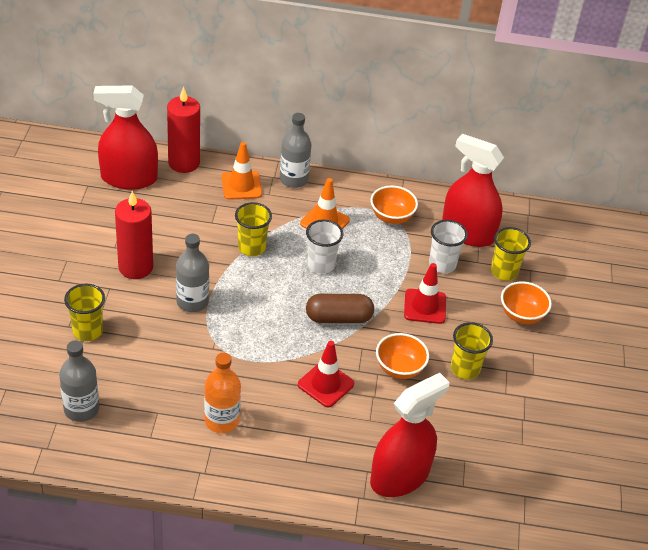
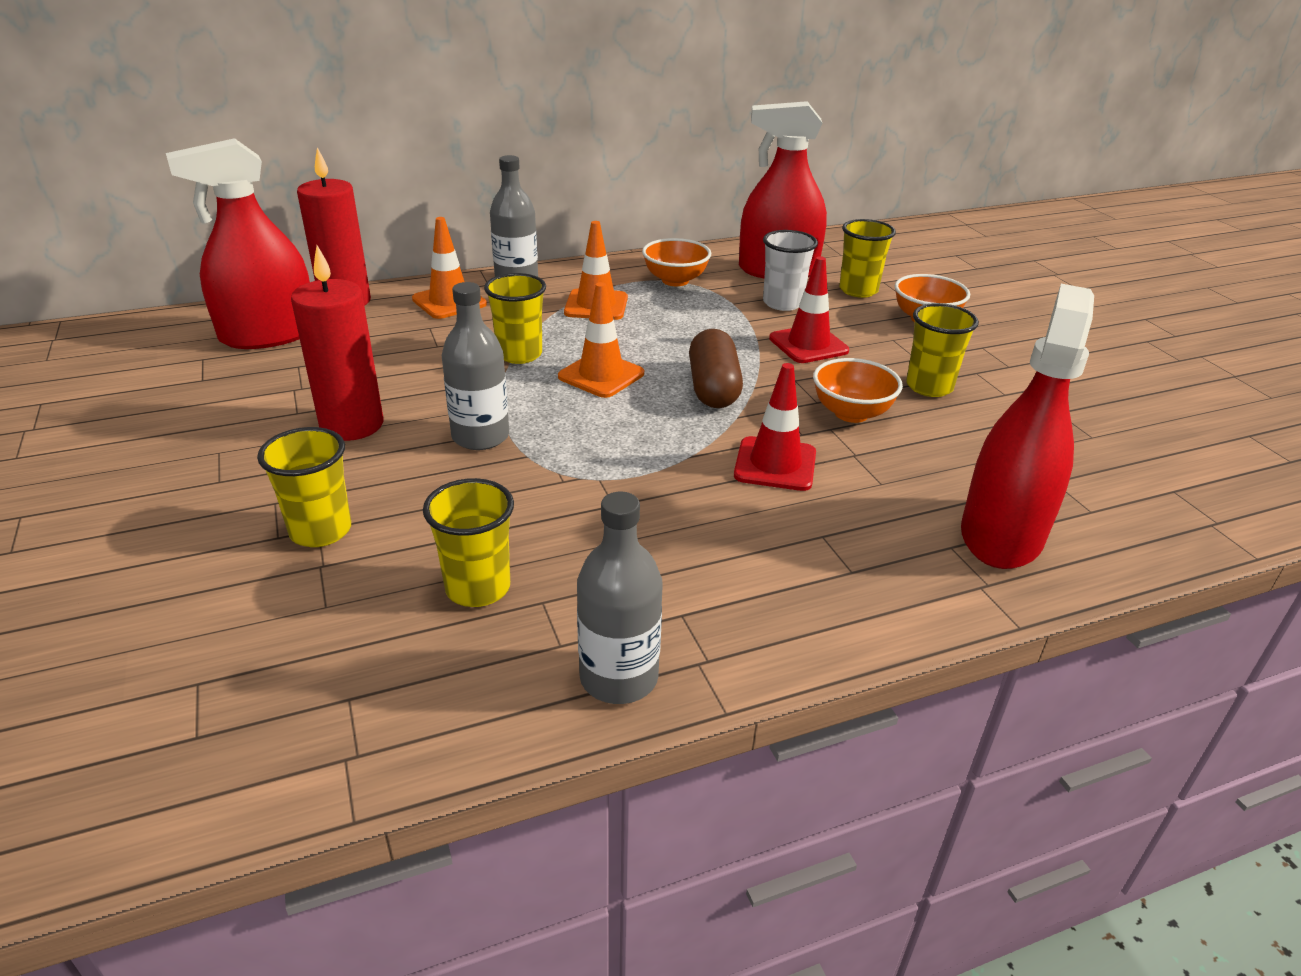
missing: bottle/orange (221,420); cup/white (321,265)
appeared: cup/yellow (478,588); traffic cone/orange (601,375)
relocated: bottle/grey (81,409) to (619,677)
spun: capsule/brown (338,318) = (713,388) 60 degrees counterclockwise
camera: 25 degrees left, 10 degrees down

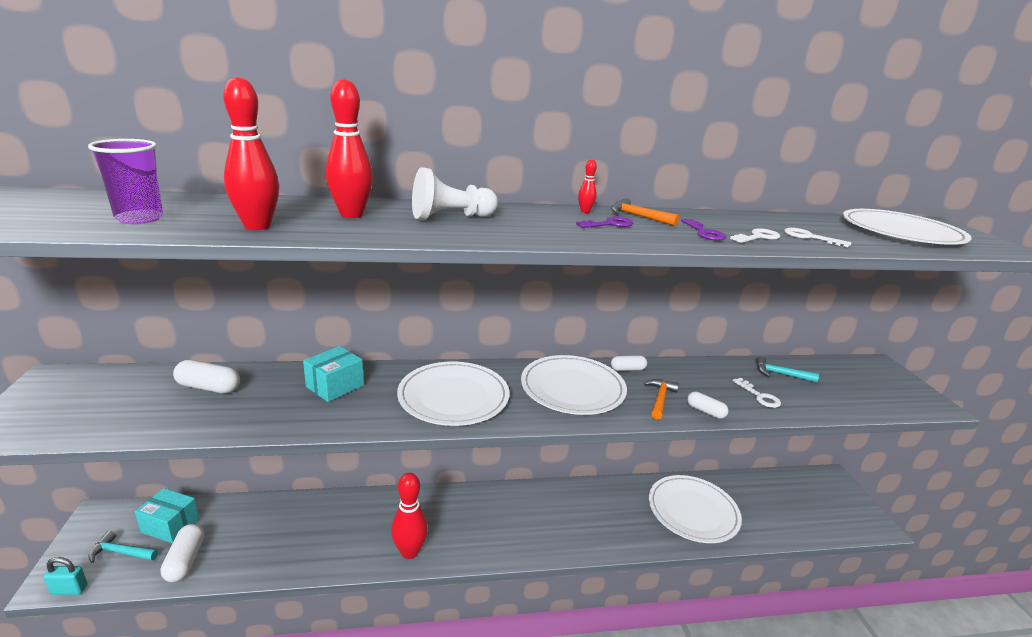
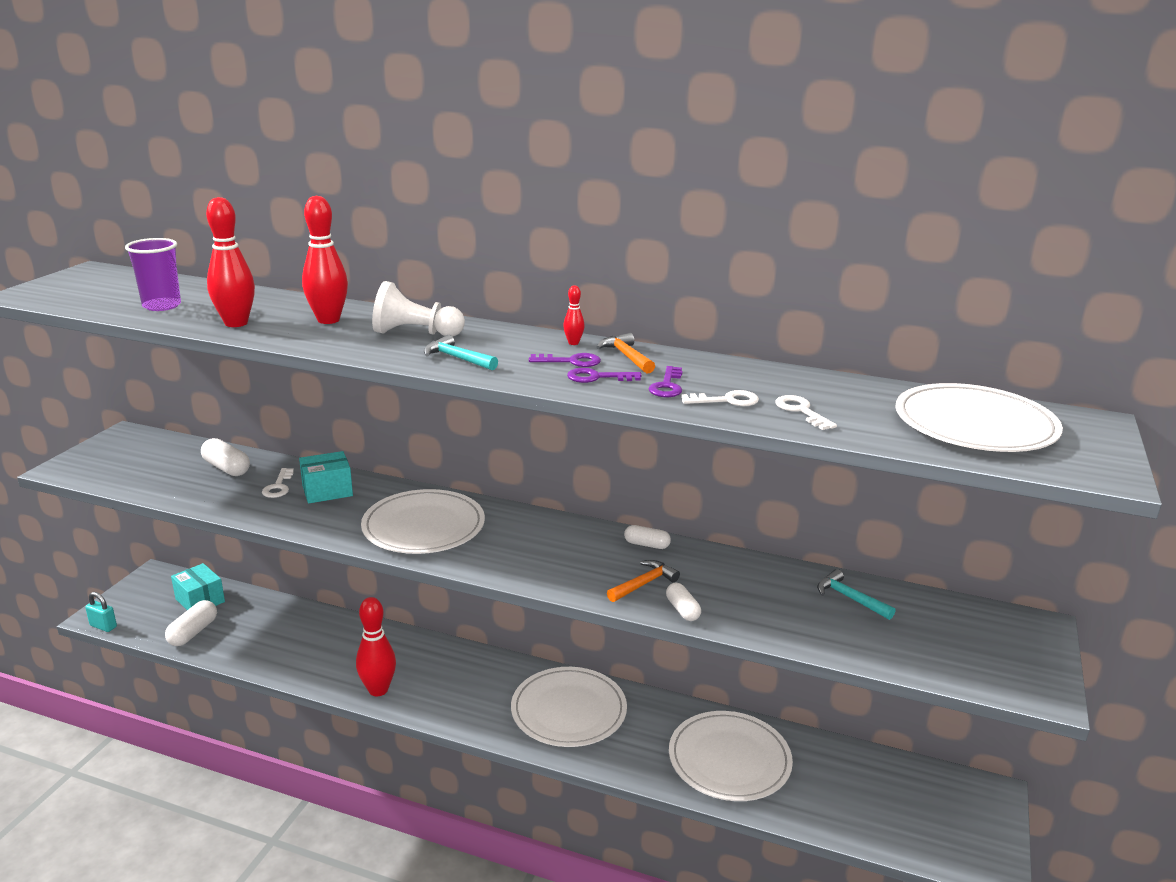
appeared: key/purple (597,377)
relocated: hammer/turquoise (121,552) to (457,358); plate/white (572,388) to (568,710); key/white (759,396) to (278,487)
camera: 30 degrees right, 0 degrees up

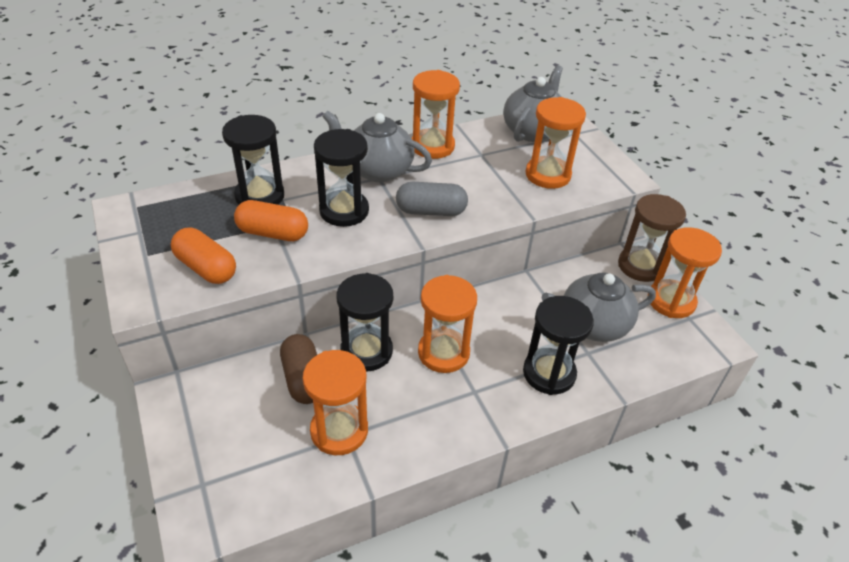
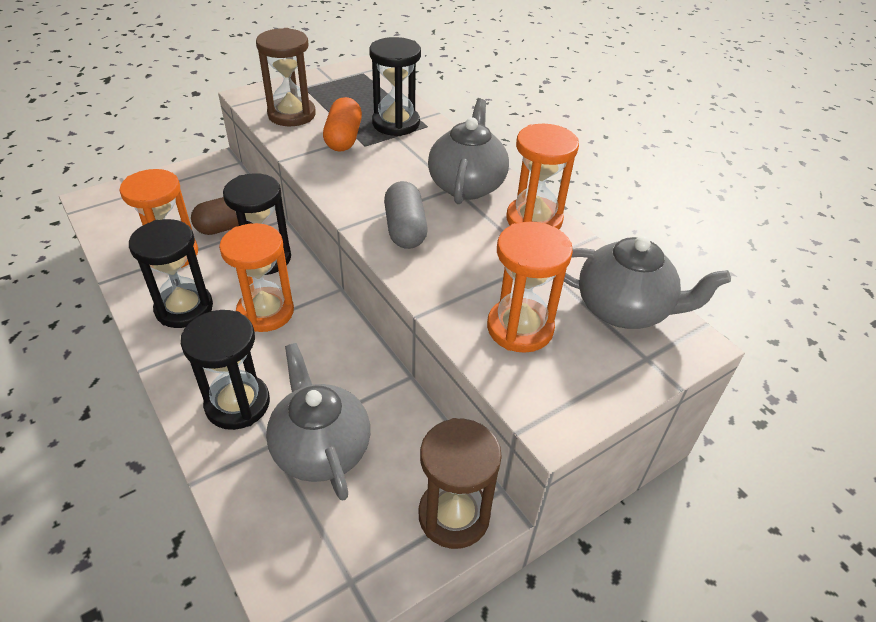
missing: hourglass/orange (671,301)
relocated: hourglass/black (344,211) to (184,308)
exchanged: capsule/orange (206,268) to hourglass/brown (292,115)
camera: 80 degrees right, 0 degrees up

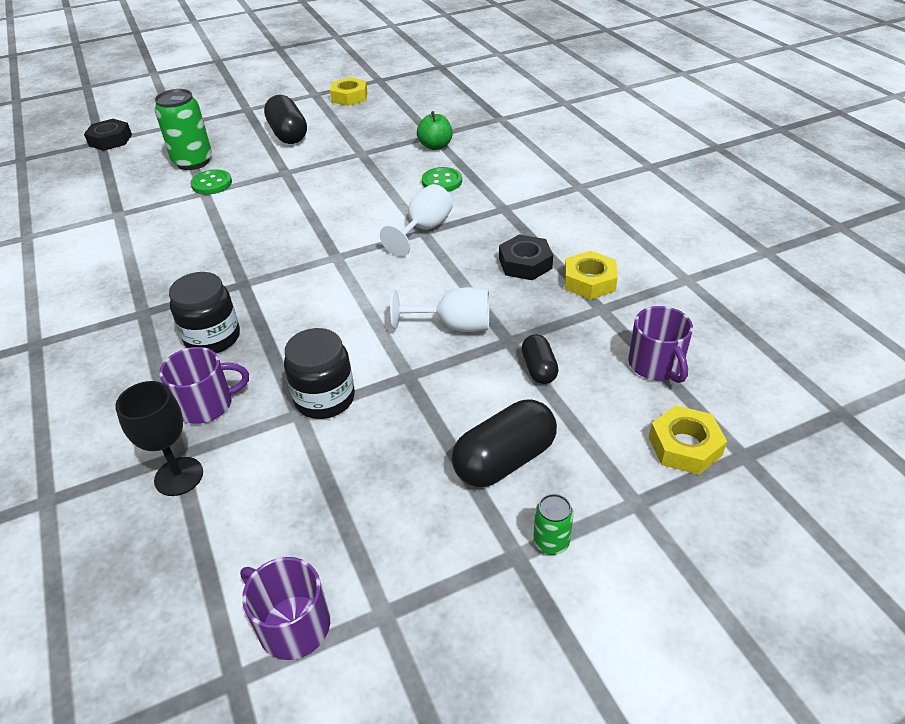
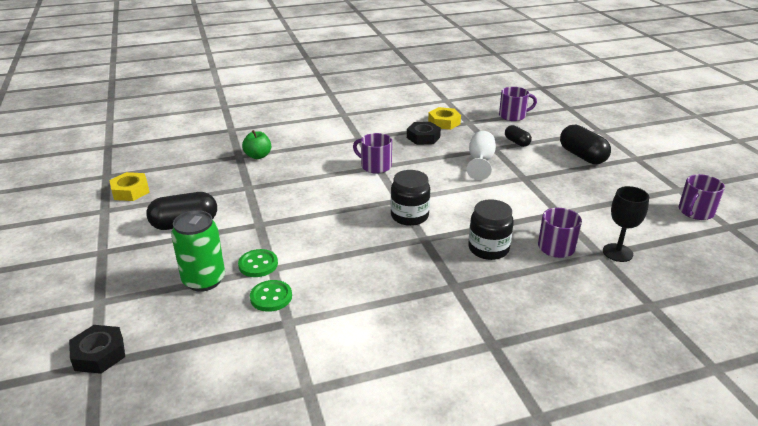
missing: can/green (551,542); nut/yellow (685,446)
relocated: jar/black (324,398) to (409,216); button/green (442,181) to (271,297)
exchanged: goblet/white (424,230) to mug/purple (375,166)
spun: capsule/black (539,369) = (517,142) 60 degrees clockwise
camera: 85 degrees left, 10 degrees down

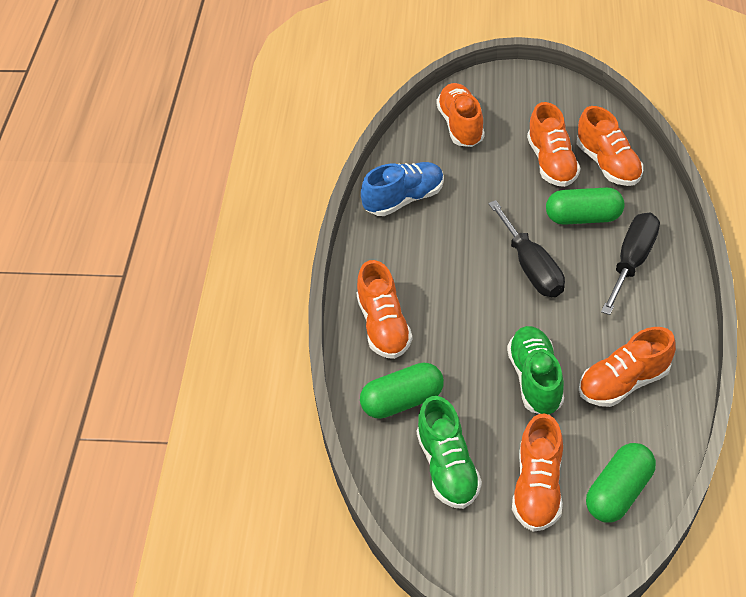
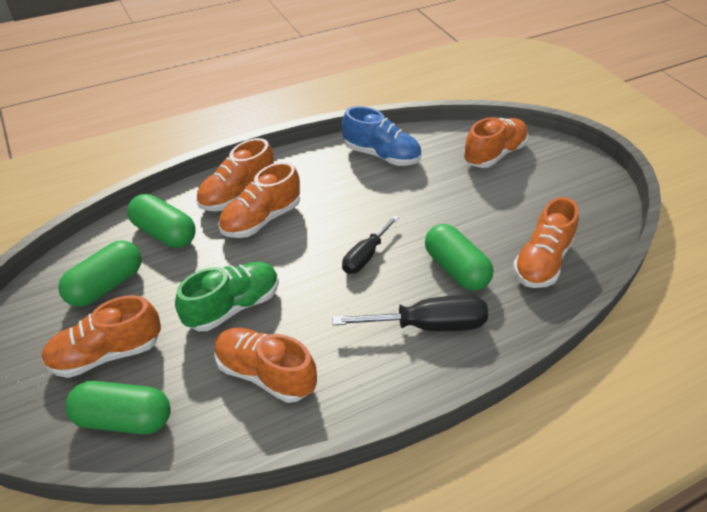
relocated: shoe/orange (551,162) to (261,219)
exchanged: shoe/green (447,467) to capsule/green (106,285)
size: screwdriver/black (531,267) = (365,256) x0.66
camera: 55 degrees right, 5 degrees down

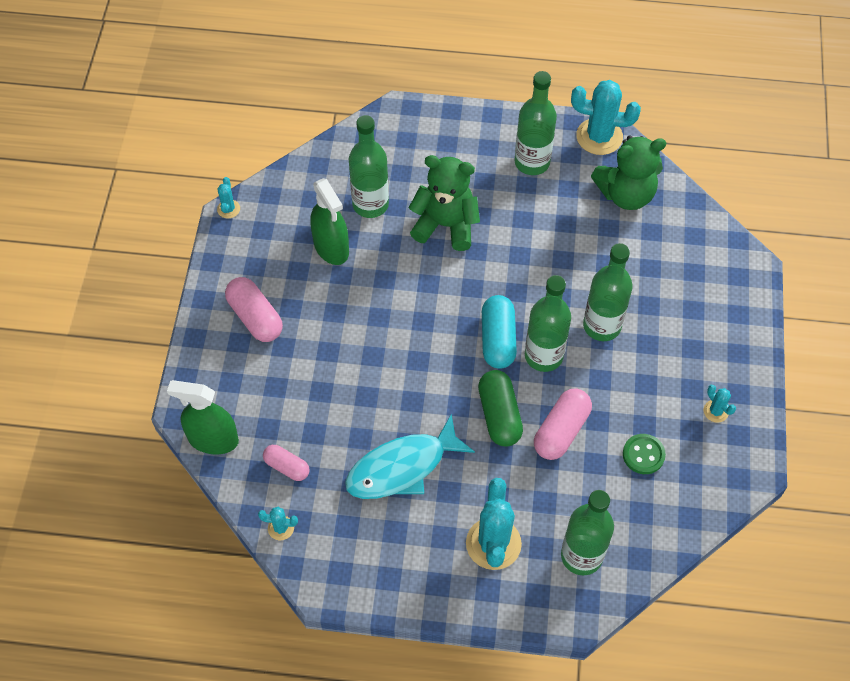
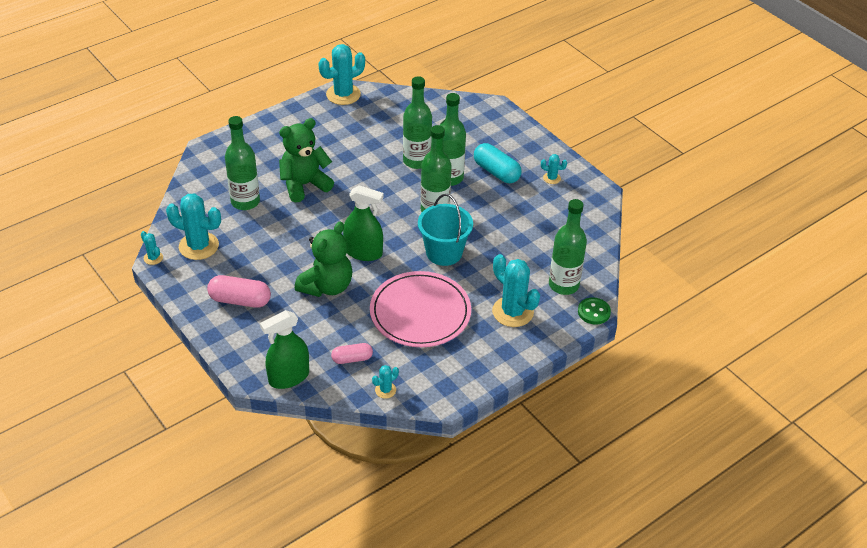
missing: capsule/pink (561,431)
appeared: cactus/turquoise (199,246)
relocated: spray bottle/green (331,247) to (363,252); capsule/turquoise (498,339) to (496,172); bottle/green (532,162) to (416,161); teddy bear/green (626,194) to (327,286); button/green (643,455) to (594,312)
exchanged: fish/turquoise (402,467) to plate/pink (420,312); capsule/green (499,415) to bucket/turquoise (444,252)
camera: 45 degrees left, 15 degrees down

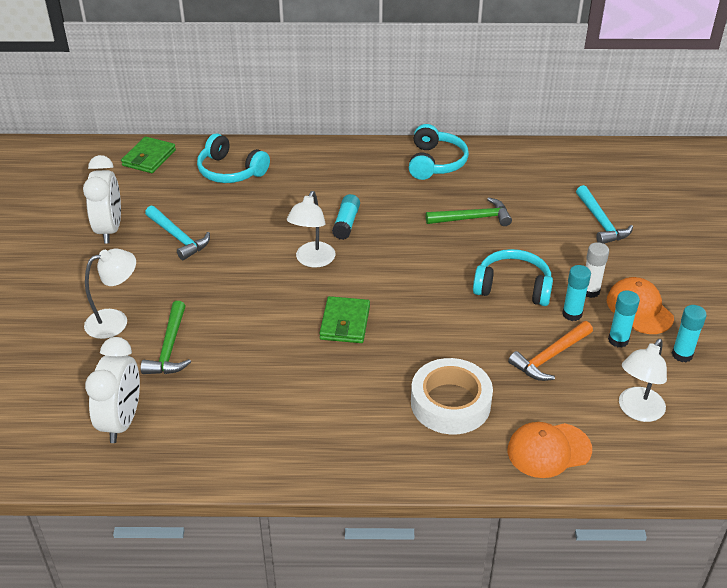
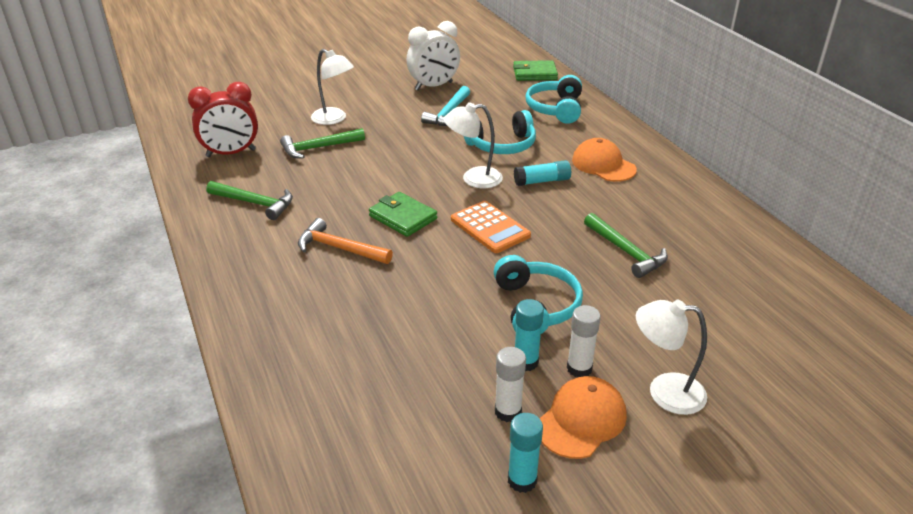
missing: tape/white (450,403); hammer/turquoise (601,222)
appeared: hammer/green (255,203); calculator/orange (490,228)
relocated: headphones/turquoise (435,162) to (502,145); cap/orange (548,450) to (603,165); hammer/orange (550,357) to (340,248); lamp/white (637,411) to (664,392)
colour: clock/white (122,421) to clock/red (231,153); glue stick/turquoise (618,340) to glue stick/white (508,412)
spun: wallet/green (345,323) = (403,217) 60 degrees clockwise
camera: 65 degrees right, 5 degrees down

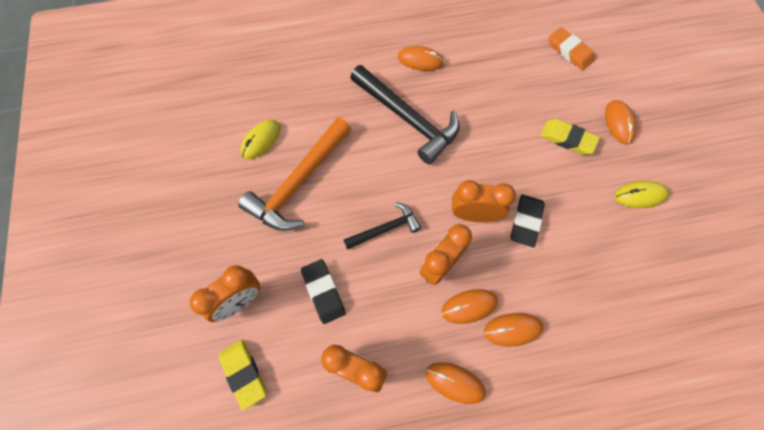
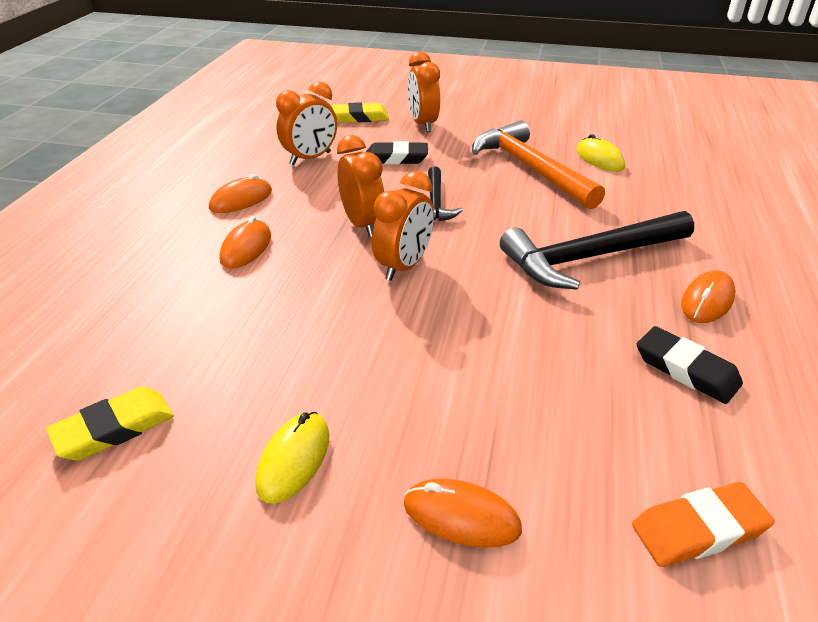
missing: mouse/orange (469,306)
relocated: eraser/black (525,221) to (686,369); eraser/yellow (567,139) to (114,428)
camera: 115 degrees right, 30 degrees down

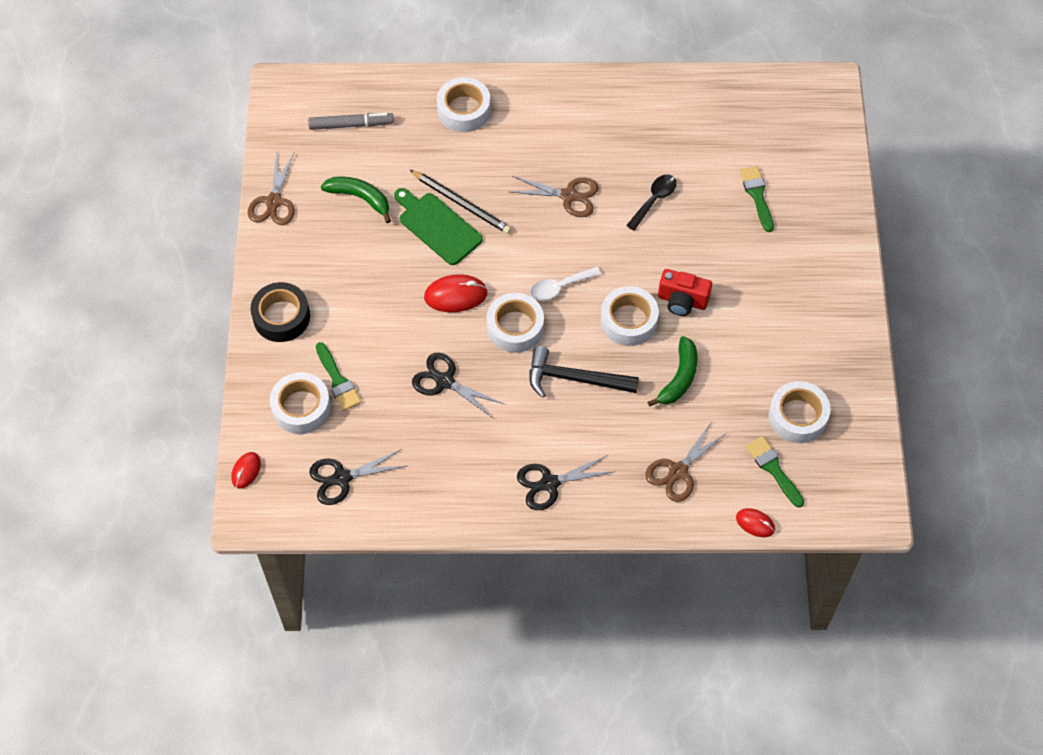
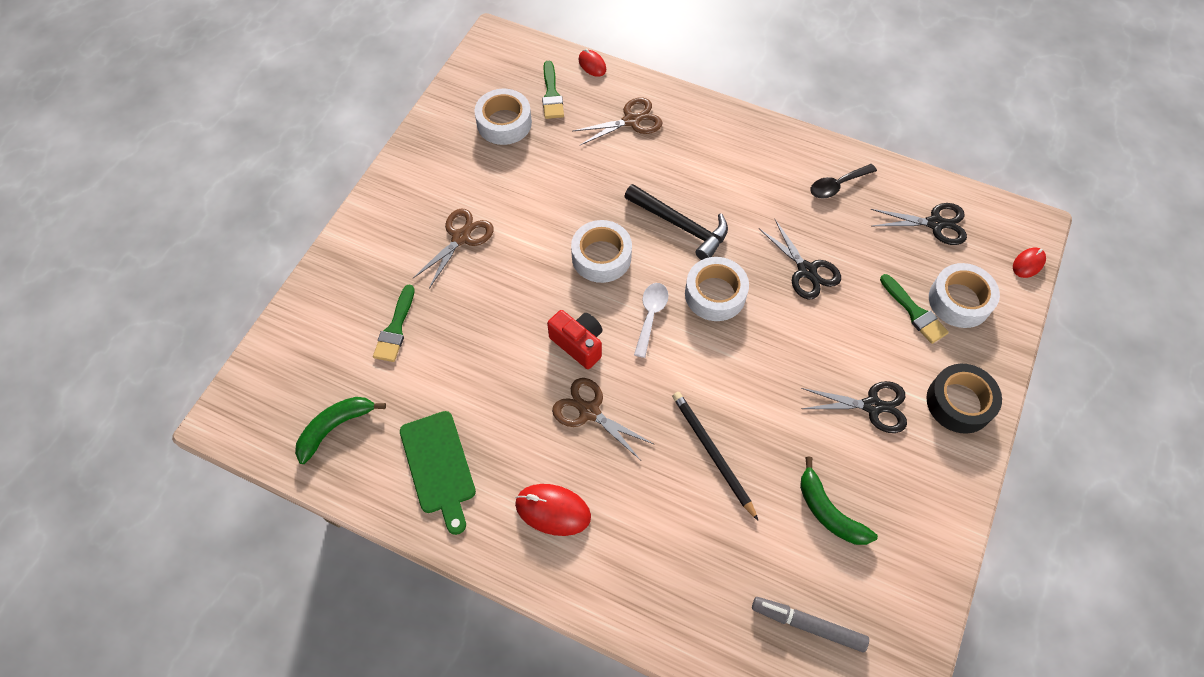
missing: tape/white (464,110)
relocated: scissors/brown (274,202) to (461,237); cutting board/green (437,226) to (438,466); mouse/red (456,295) to (553,510); scissors/black (549,483) to (872,406); spoon/black (654,200) to (837,185); banana/green (679,378) to (335,427); camera/red (682,301) to (578,344)
spun: brush/green (338,380) = (914,312) 150 degrees clockwise; spoon/white (560,287) = (650,316) 75 degrees counterclockwise
camera: 155 degrees left, 0 degrees up

